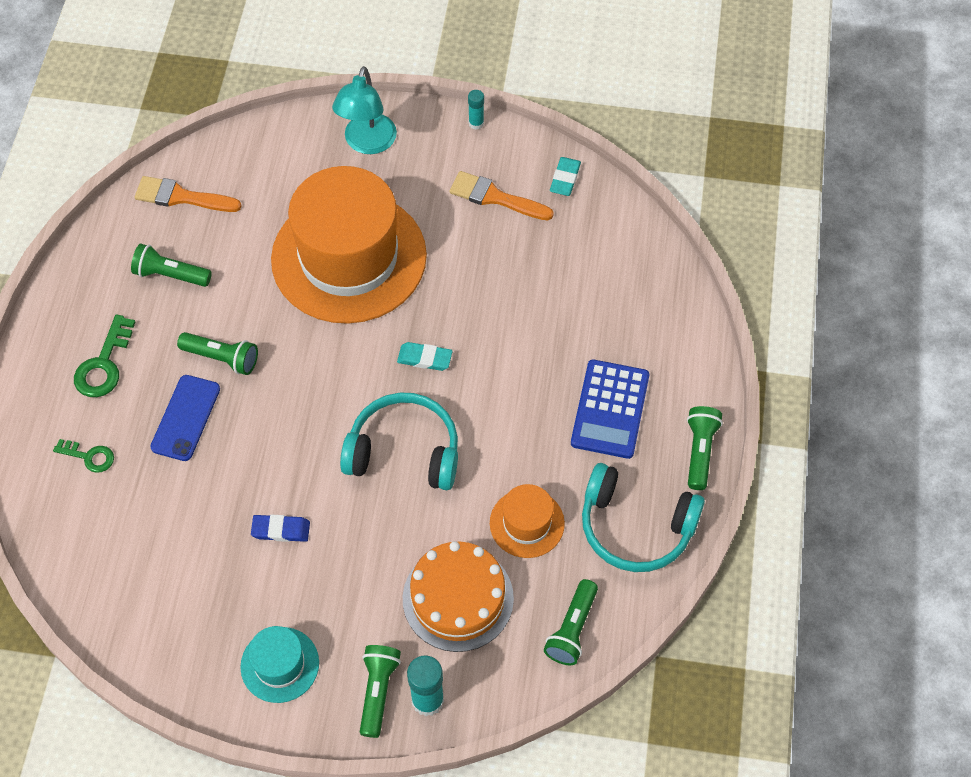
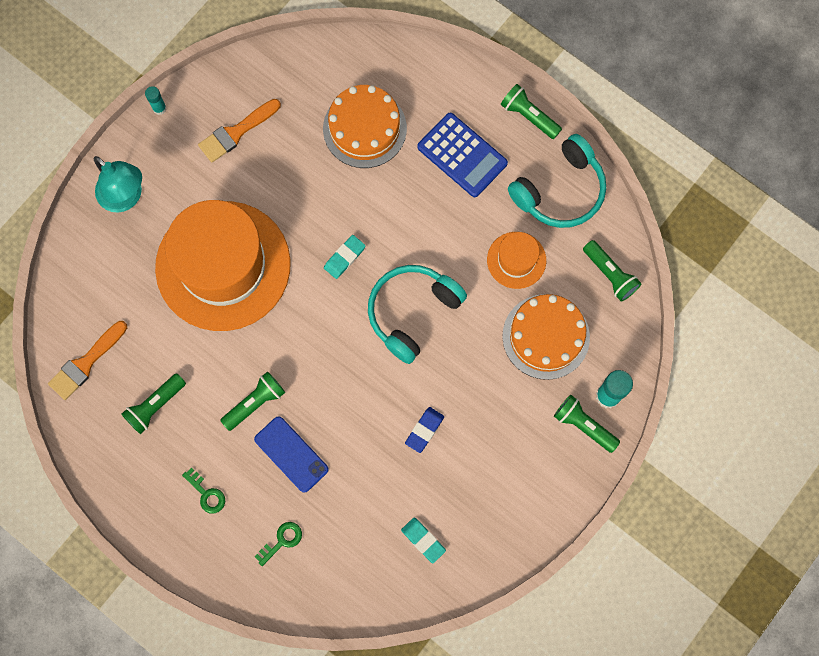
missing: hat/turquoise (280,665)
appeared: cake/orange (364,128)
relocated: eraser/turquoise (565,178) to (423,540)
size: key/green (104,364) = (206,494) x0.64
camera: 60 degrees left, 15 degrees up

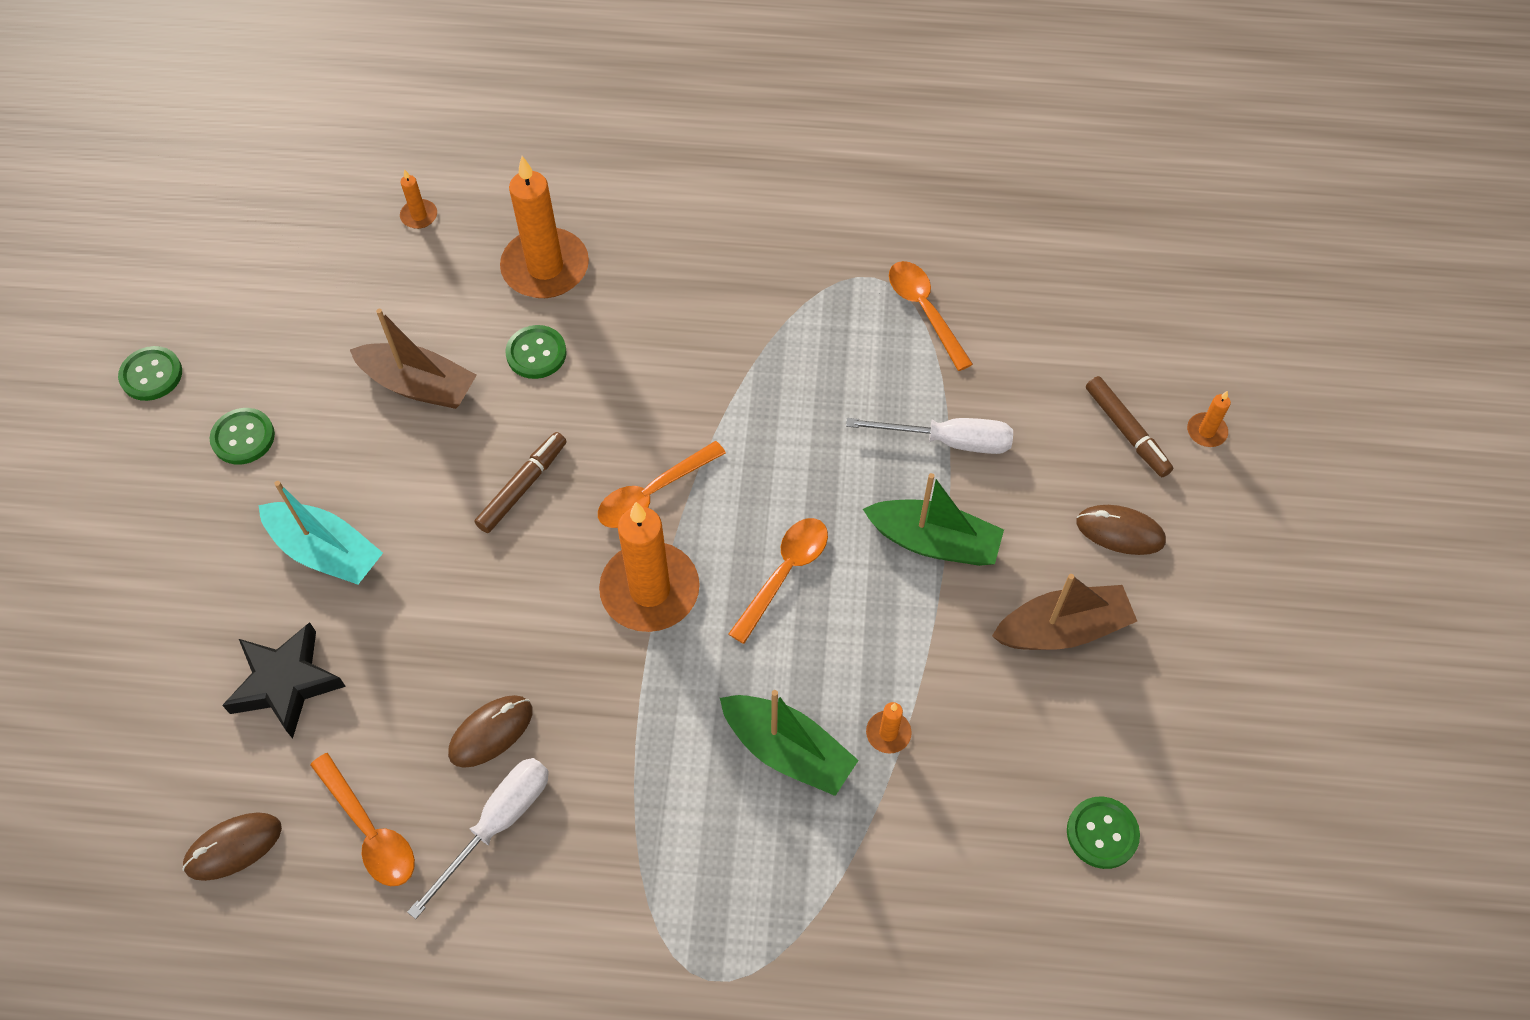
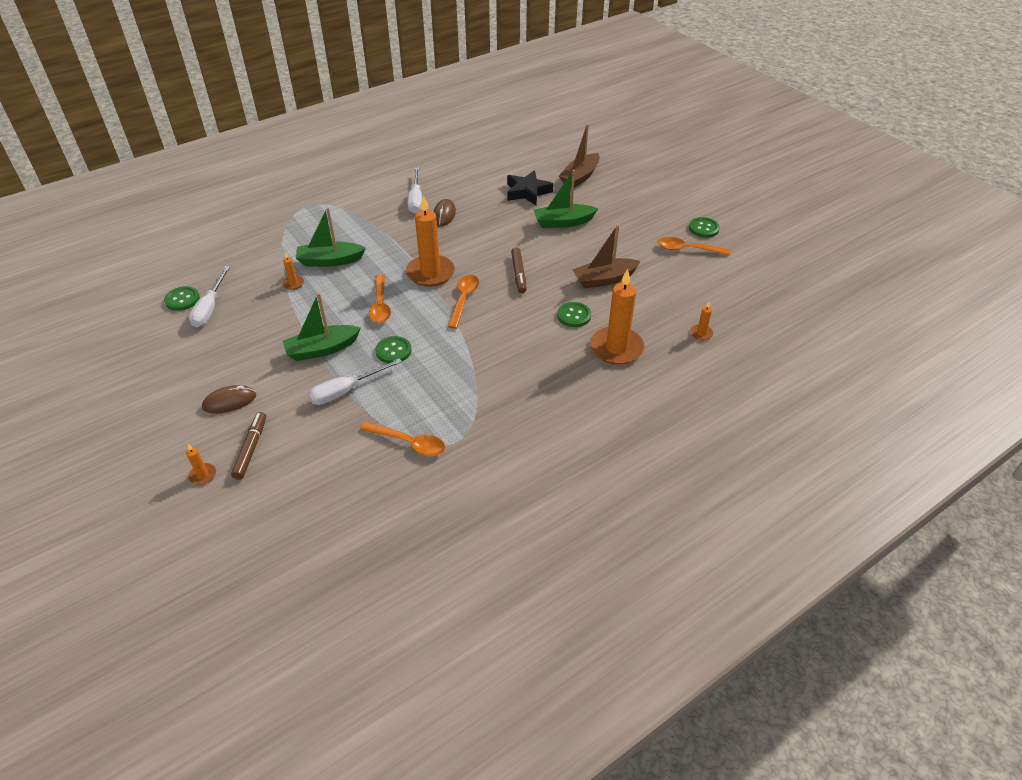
missing: mouse/brown (233,847)
appeared: screwdriver/white (210,308)
relocated: button/green (243,437) to (393,351); spoon/orange (369,830) to (687,249); boat/brown (1062,629) to (580,177)
colour: boat/turquoise (326,552) to boat/green (563,222)
spun: marker/brown (1126,431) = (251,449) 75 degrees clockwise
camera: 140 degrees right, 15 degrees down

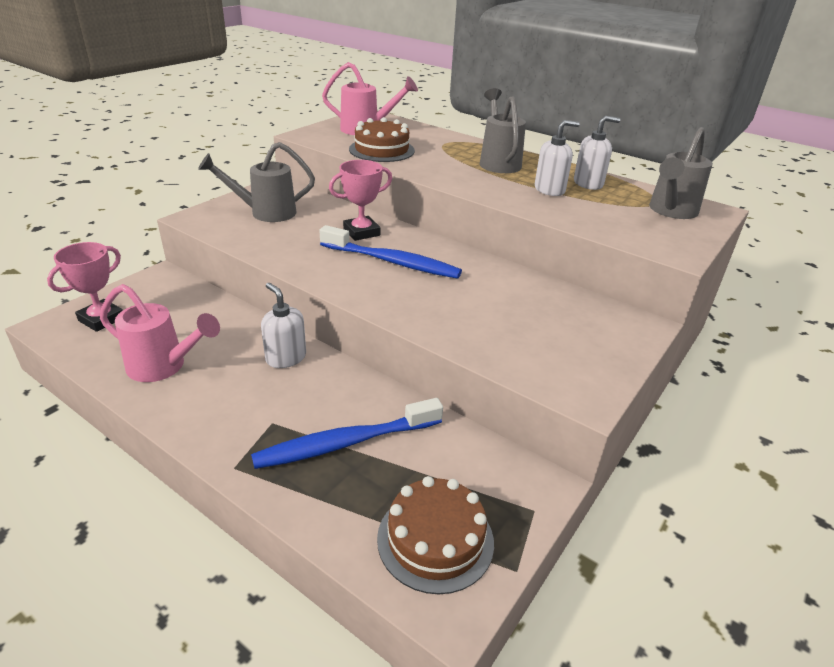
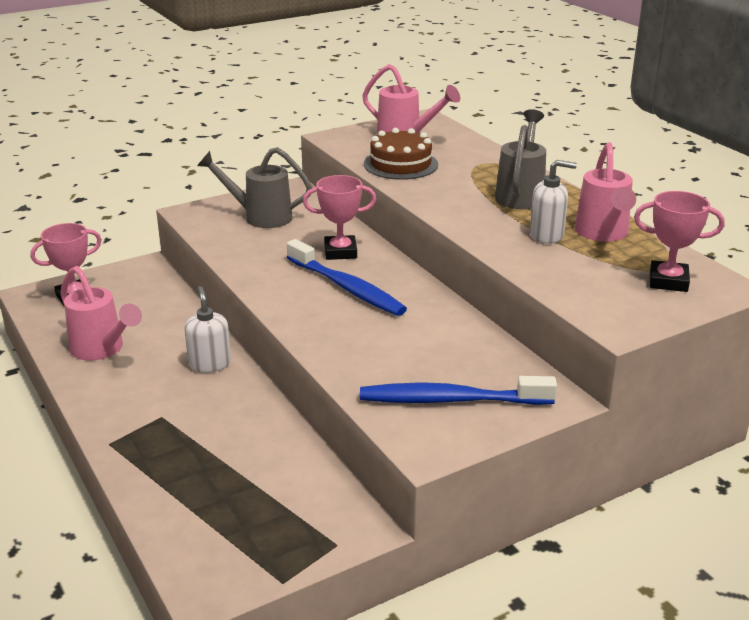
missing: cake/brown (435,539)
relocated: toothbrush/blue (345,443) to (451,400)
exchanged: soap dispenser/white (588,184) to watering can/pink (603,234); watering can/grey (670,212) to trophy/pink (668,281)
camera: 25 degrees right, 5 degrees down

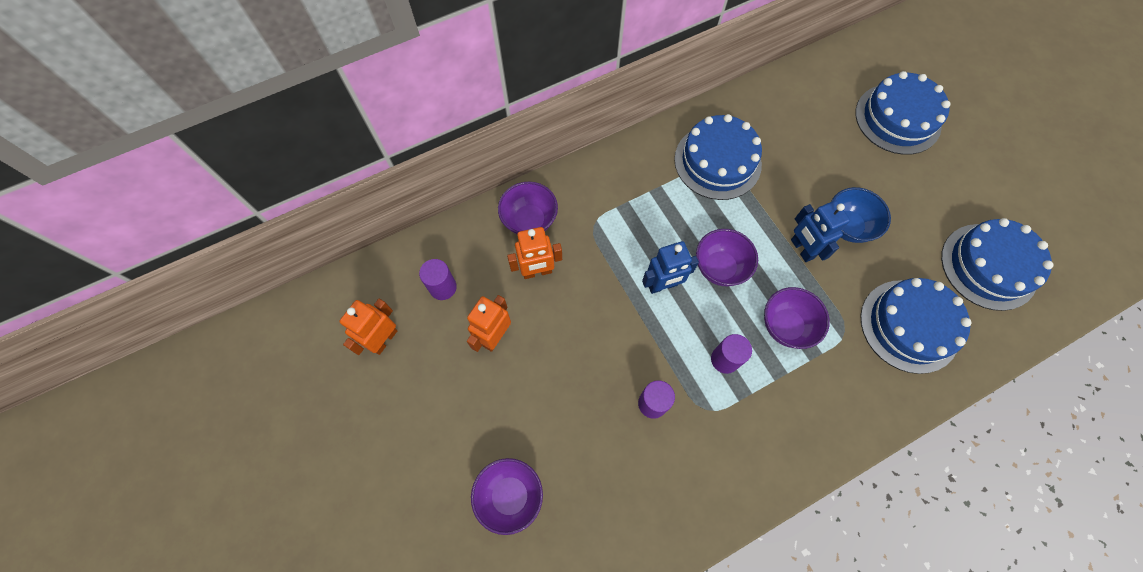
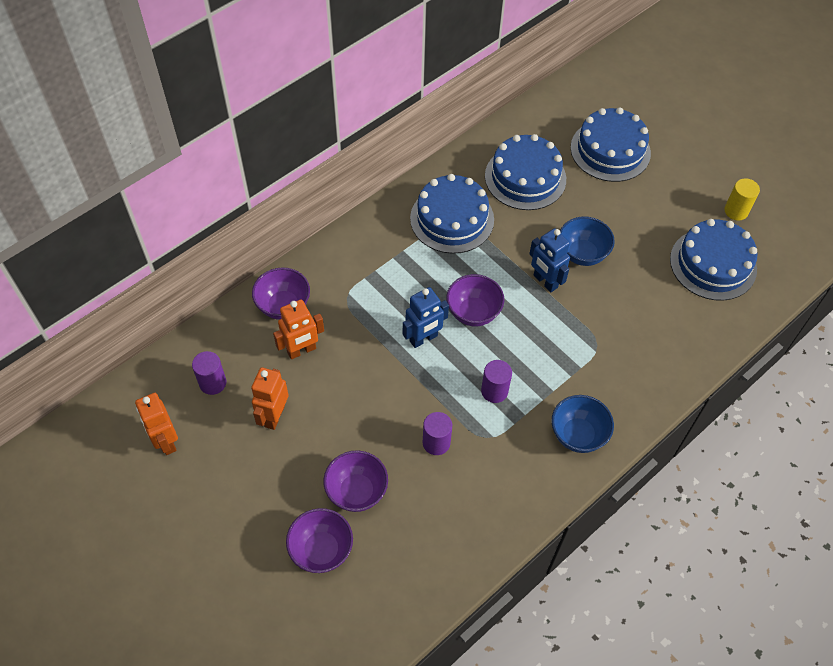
appeared: bowl/blue (578,435); cylinder/yellow (736,211)
relocated: bowl/purple (786,326) to (357,491); cake/blue (909,326) to (525,177)
spun: robot/orange (384,339) = (166,441) 45 degrees counterclockwise
camera: 15 degrees left, 10 degrees down

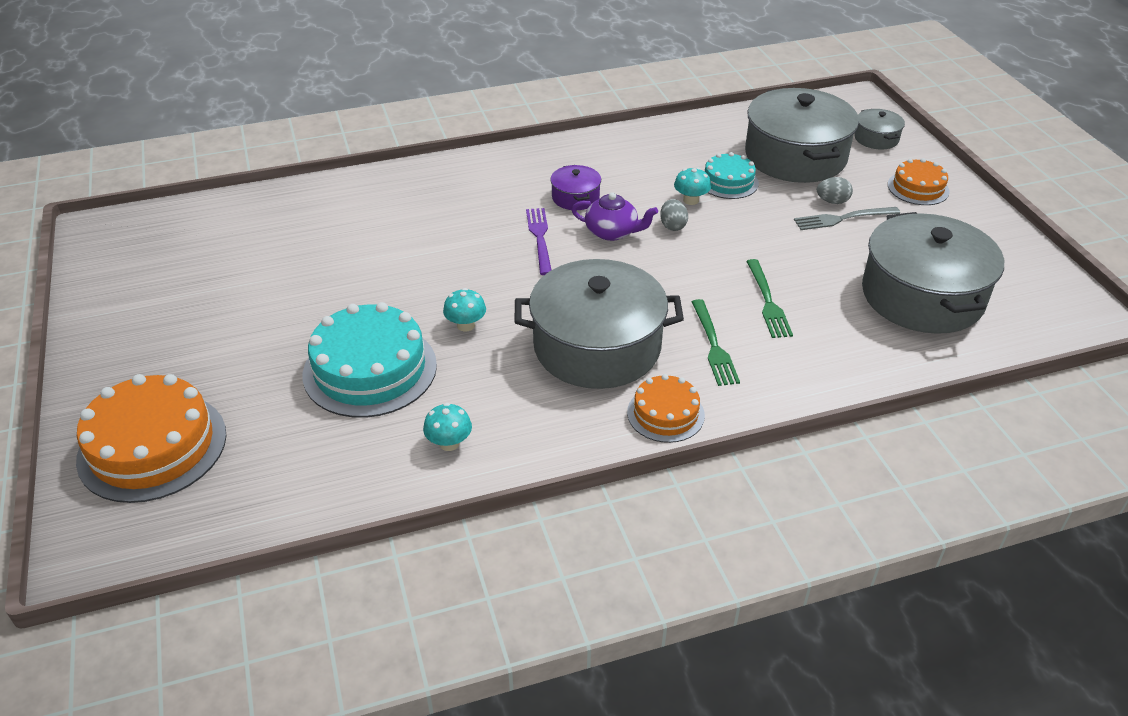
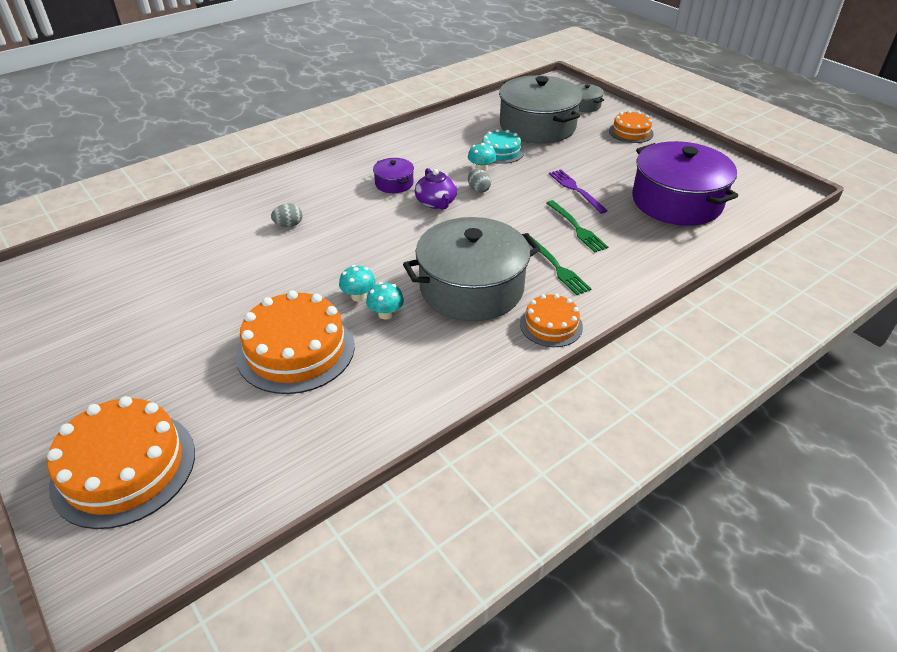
missing: fork/grey (842,219)
relocated: mushroom/turquoise (449,443) to (386,314); fork/purple (539,237) to (575,189); egg/grey (832,201) to (289,225)
colour: cake/turquoise (370,369) to cake/orange (296,350); pot/grey (922,296) to pot/purple (676,201)
spun: teapot/purple (612,232) = (436,203) 75 degrees clockwise
camera: 20 degrees left, 0 degrees up

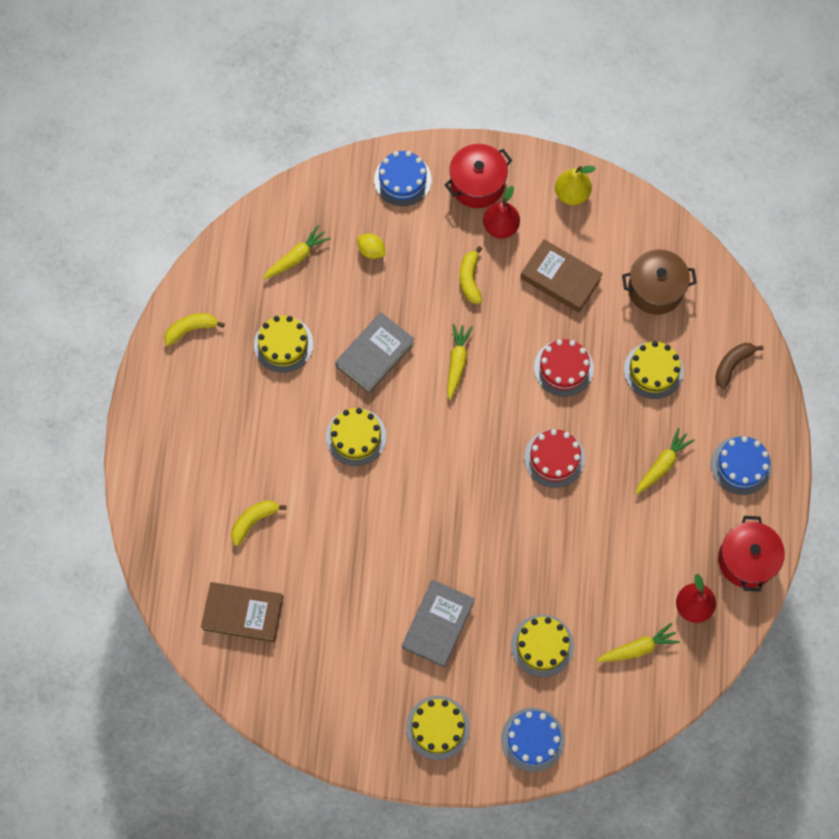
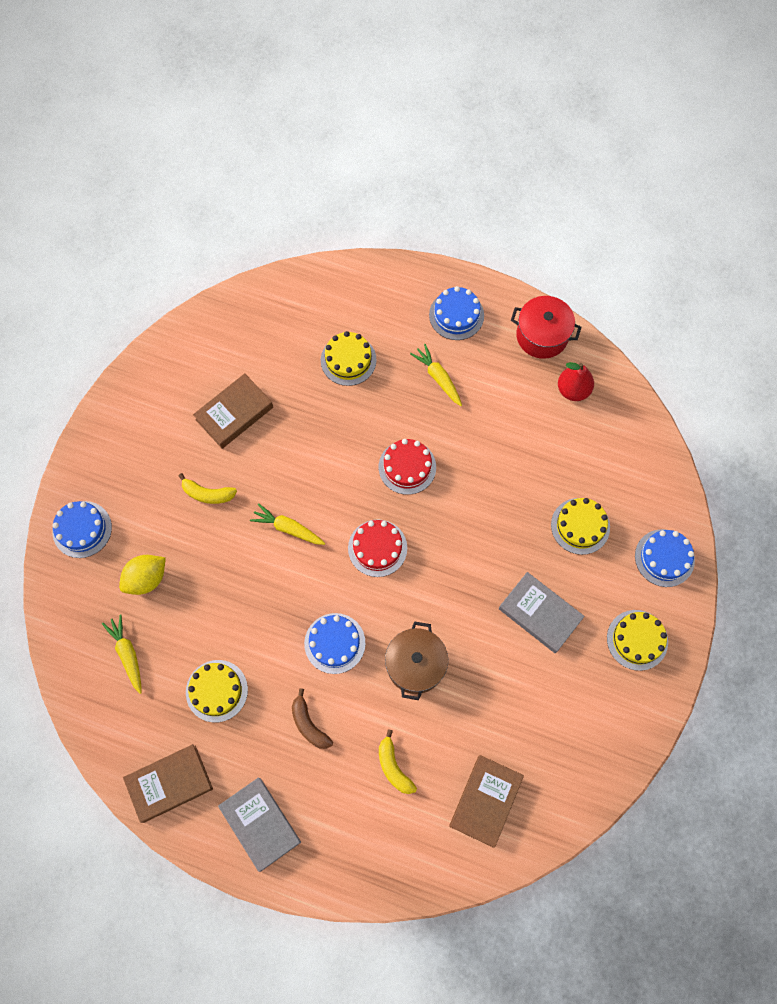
missing: pot/red (477,184); pear/red (500,227); pear/yellow (572,194); carrot/yellow (638,648)
relocated: book/grey (375,355) to (260,824); cake/red (563,368) to (377,548); pot/brown (655,289) to (415,665); banana/brown (732,365) to (309,724)
exchanged: banana/yellow (191,329) to book/brown (169,783)
colour: cake/yellow (356,436) to cake/blue (334,643)
size: lemon/yellow (371,251) = (146,578) x1.51
camera: 75 degrees left, 0 degrees up

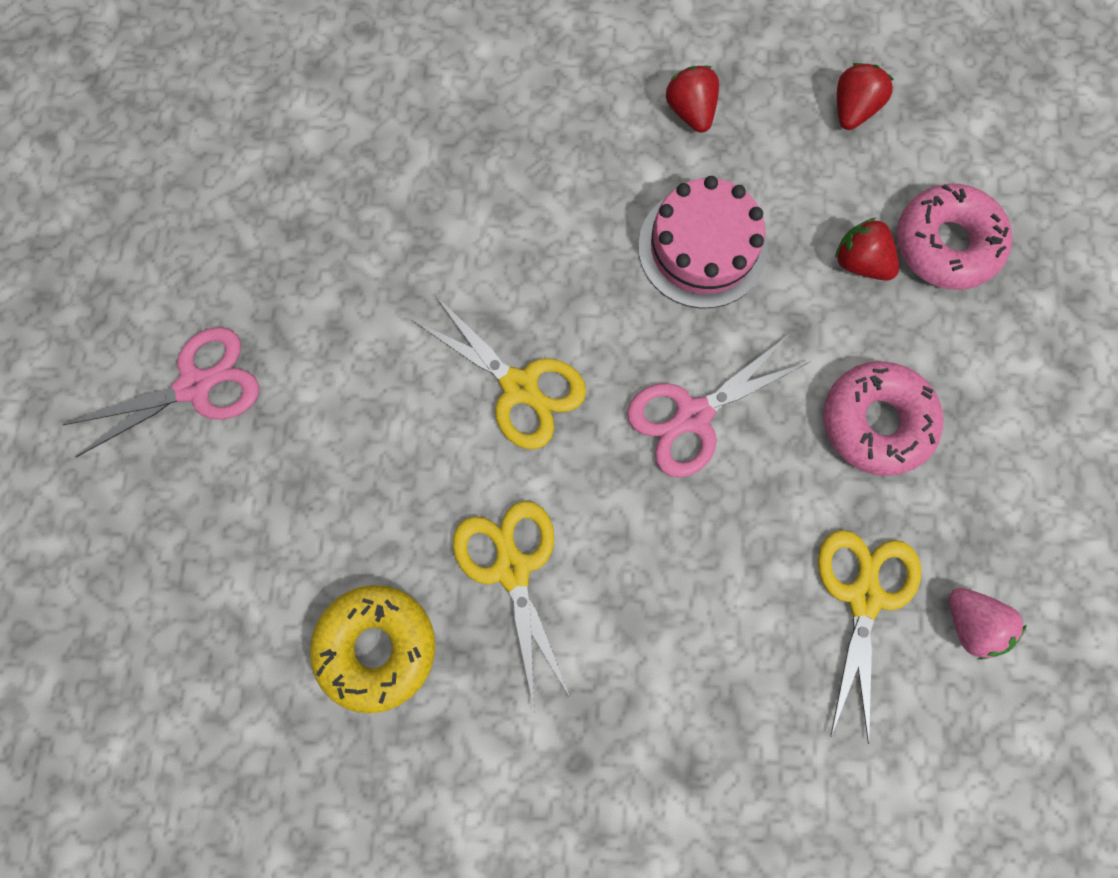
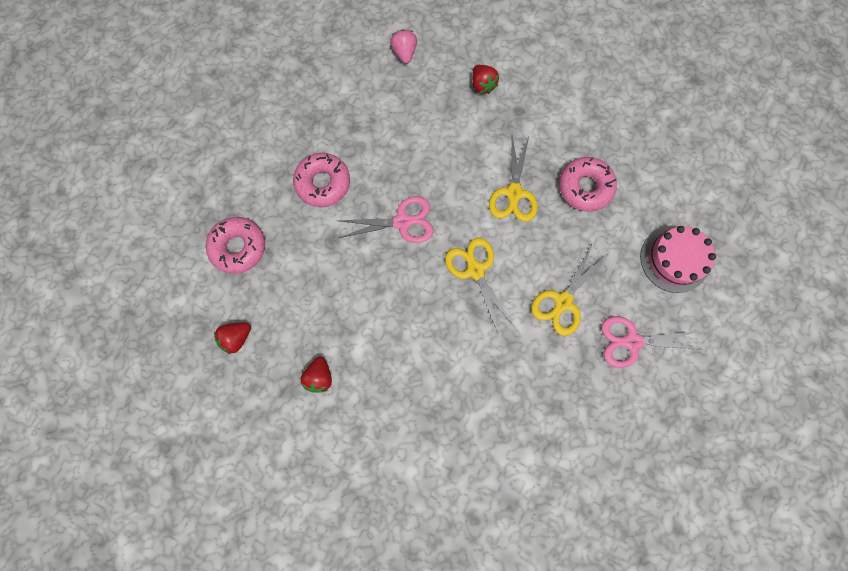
relocated: cake/pink (702,248) to (674,259); scissors/yellow (863,597) to (563,302); strawberry/red (859,262) to (482,85); strawberry/pink (969,622) to (404,53)
colour: donut/yellow (377,646) to donut/pink (585,187)
camera: 155 degrees left, 0 degrees up

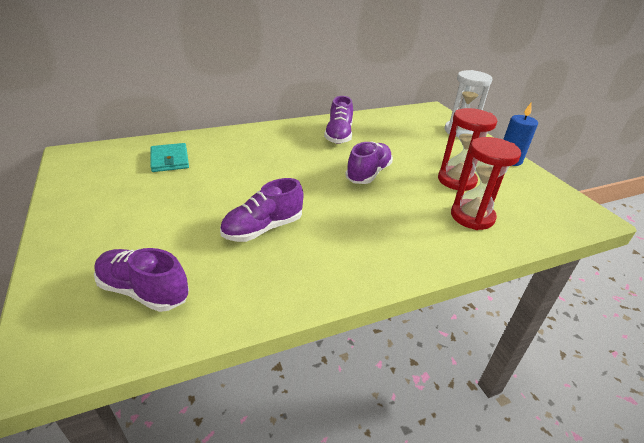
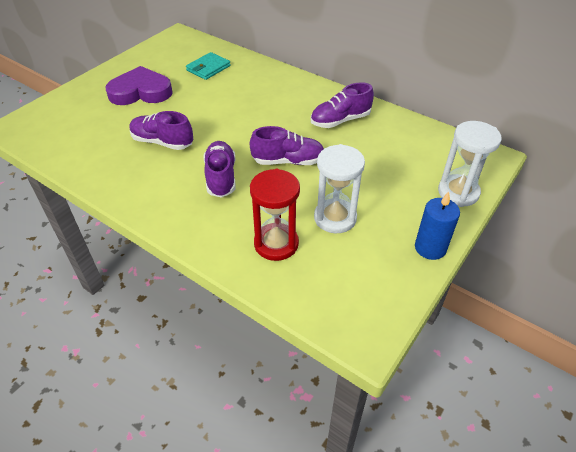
appeared: heart/purple (141,92)
relocated: shoe/purple (144,291) to (221,177)
colour: hourglass/red (456,180) to hourglass/white (335,218)
camera: 60 degrees right, 10 degrees up

